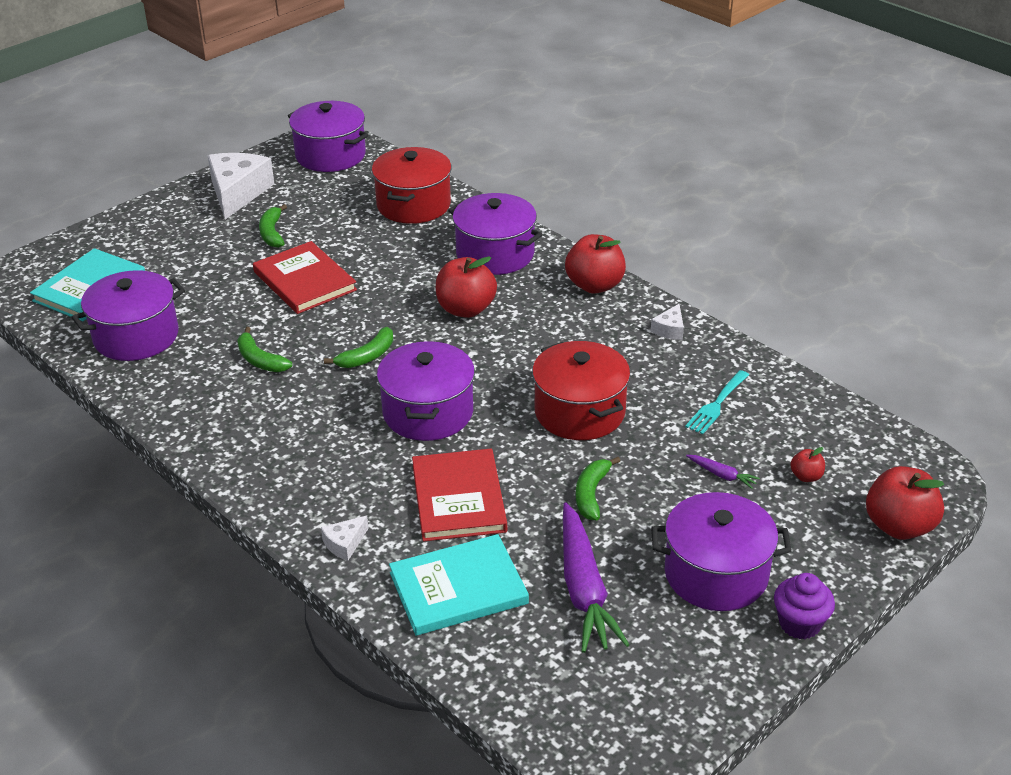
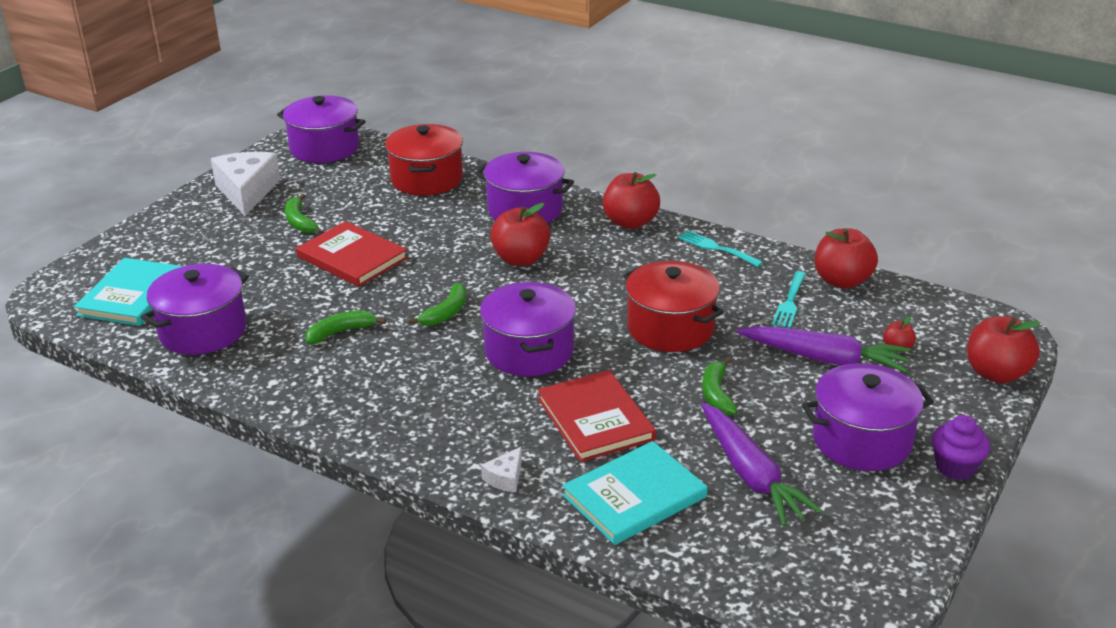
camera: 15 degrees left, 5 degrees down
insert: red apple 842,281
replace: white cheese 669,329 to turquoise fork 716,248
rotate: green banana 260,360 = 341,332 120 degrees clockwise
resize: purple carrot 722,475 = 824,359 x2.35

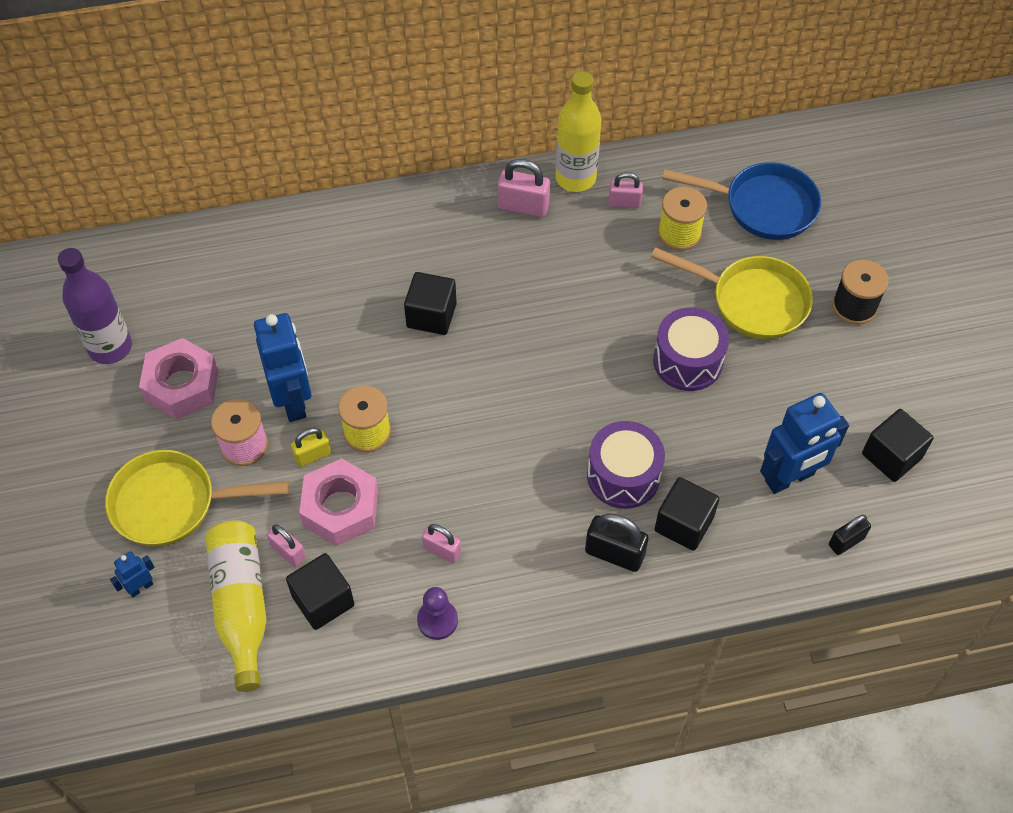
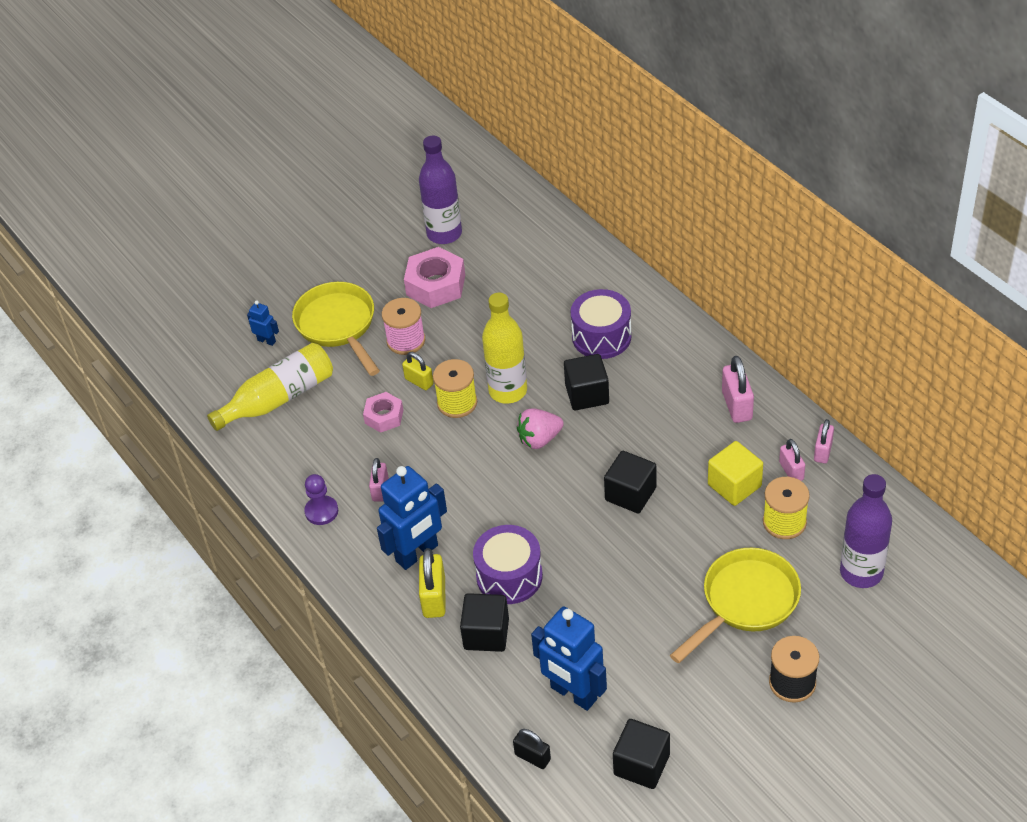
camera: 70 degrees right, 10 degrees down
insert: pink strawberry 539,439; yellow cube 734,485
move: blue robot 293,400 to 417,554; yellow bottle 575,178 to 508,391; purple drum 688,361 to 601,337; black cube 323,601 to 630,494; pink padlock 288,552 to 823,451
replace: blue pan 762,206 to purple bottle 861,572
recolor: black padlock 614,553 to yellow padlock 434,597
rotate: yellow pan 752,301 = 745,602 135 degrees counterclockwise
resize: pink nut 340,508 = 384,416 x0.61

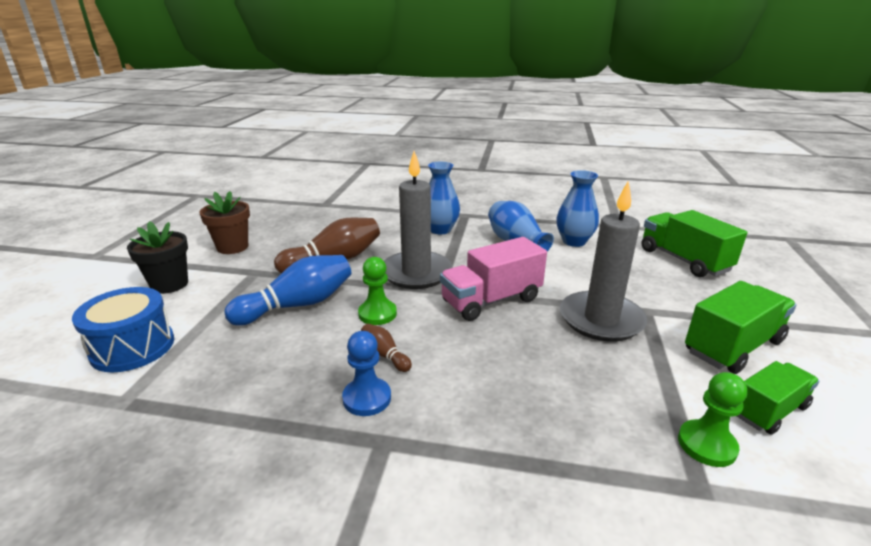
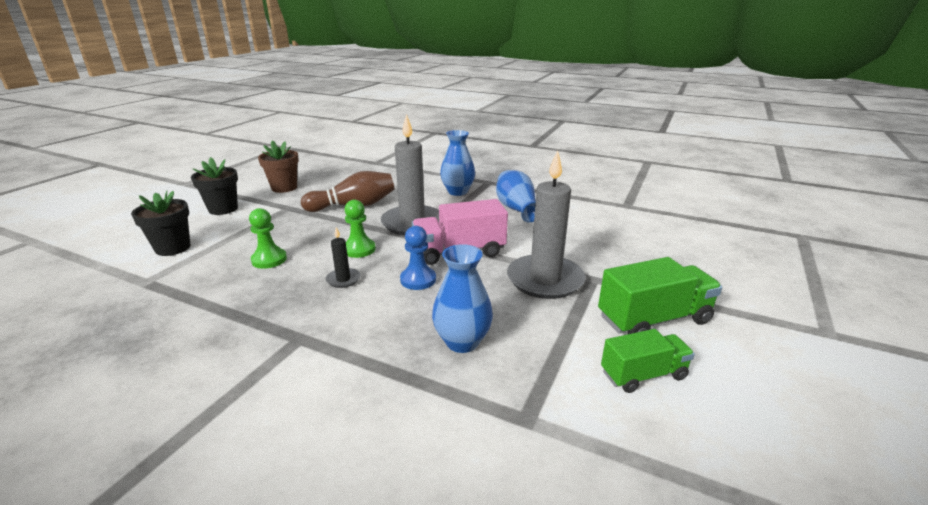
camera: 15 degrees right, 0 degrees up
delete: blue bowling pin 298,305; green truck 683,260
move: green pawn 706,445 to 269,260; blue pawn 367,398 to 418,280; blue vase 574,241 to 462,342
replace: blue drum 133,347 to black flower pot 173,248; brown bowling pin 384,355 to black candle 343,279

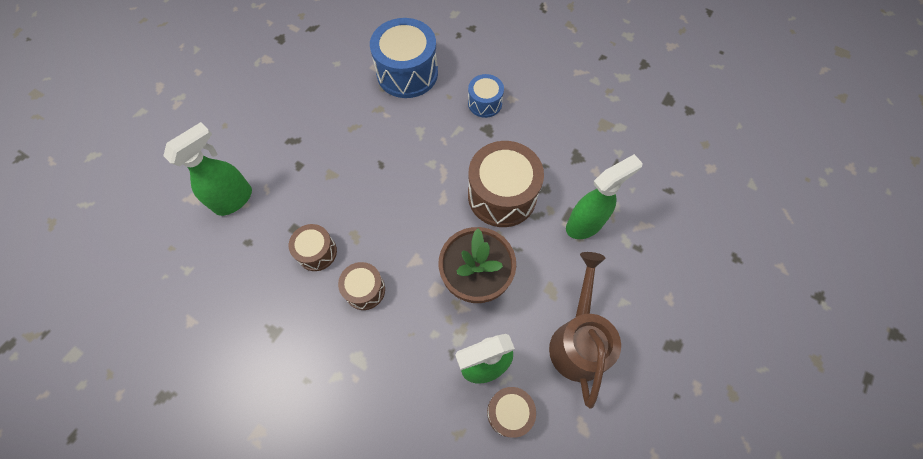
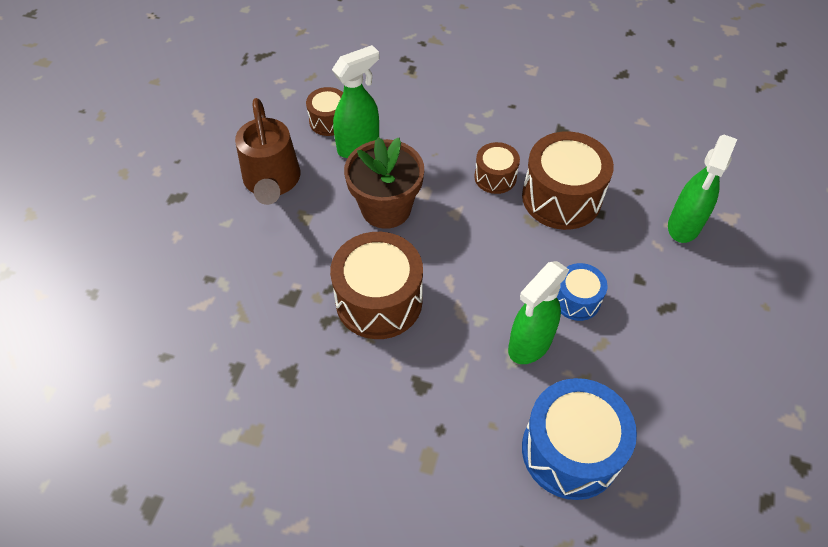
camera: 165 degrees right, 10 degrees down
move: green spray bottle 585,224 to 529,345; blue drum 485,103 to 576,300
resize: brown drum 317,252 = 561,197 x1.84

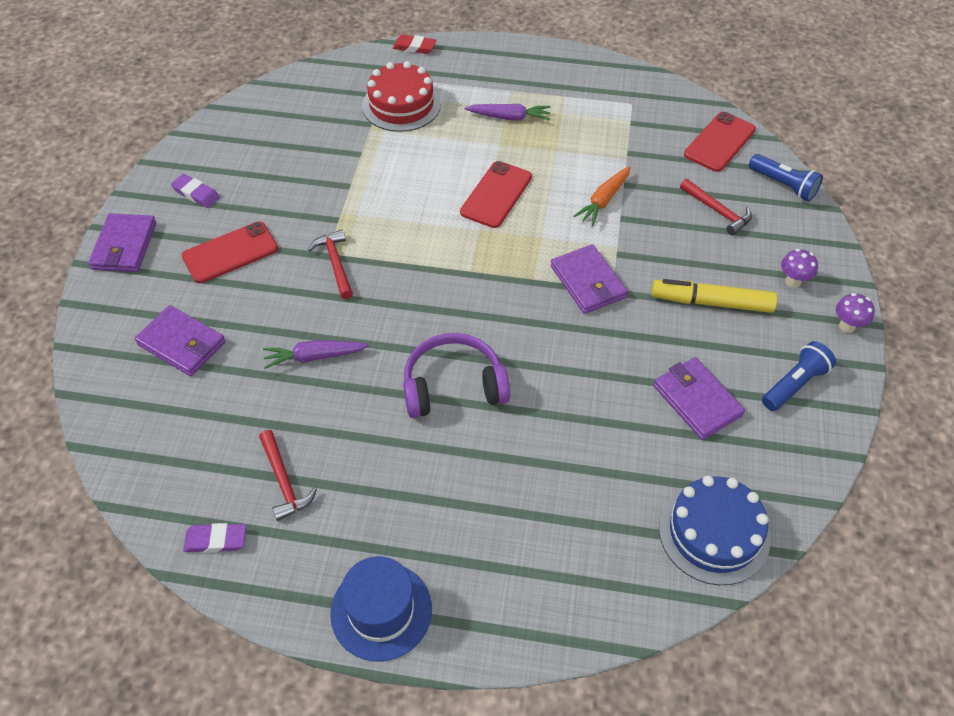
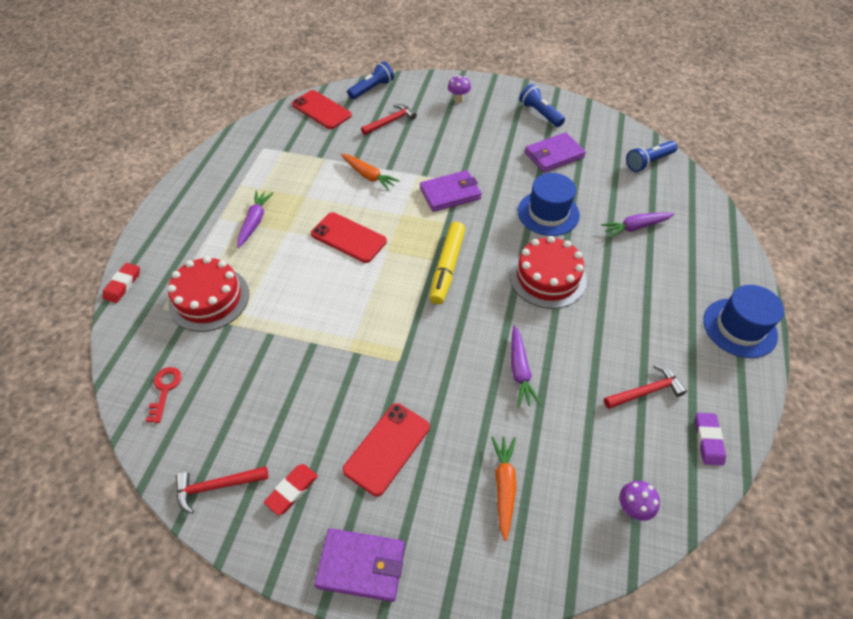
camera: 85 degrees left, 0 degrees up
insert: red key 165,390; blue hat 548,213; purple carrot 635,227
move: red hammer 335,263 to 216,486; yellow marker 711,302 to 447,267; purple mushroom 847,326 to 632,508
replace: purple wallet 182,343 to orange carrot 504,487; purple headphones 453,386 to red cake 547,277; blue cake 714,532 to blue flashlight 648,162
recolor: purple eraser 196,193 to red eraser 292,490
rotate: red phone 230,252 = 387,448 60 degrees clockwise

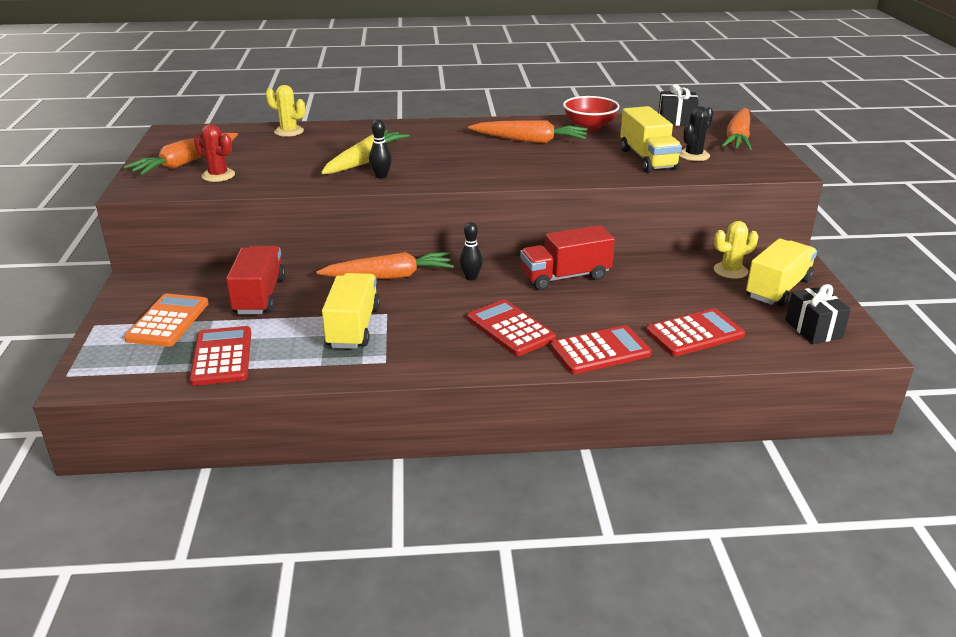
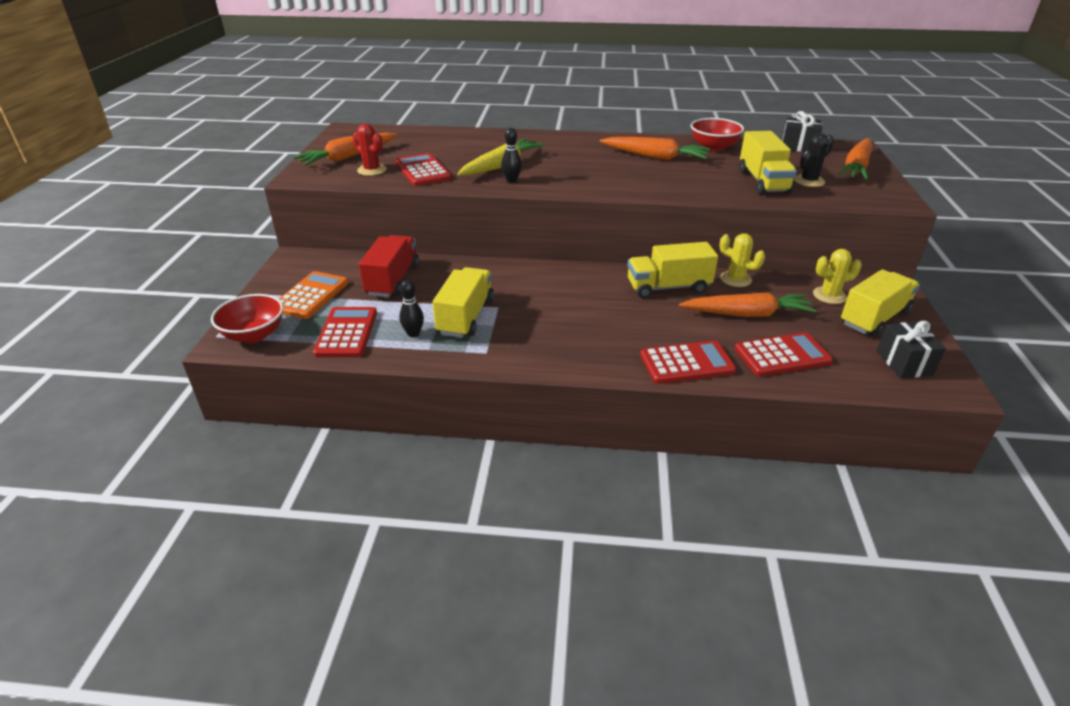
camera: 10 degrees right, 5 degrees up
insert: red bowl 254,335
move: red calculator 510,329 to 422,171; black bowling pin 471,277 to 413,334; orange carrot 389,276 to 747,314; yellow cactus 289,131 to 735,279
recolor: red truck 565,277 to yellow truck 668,287

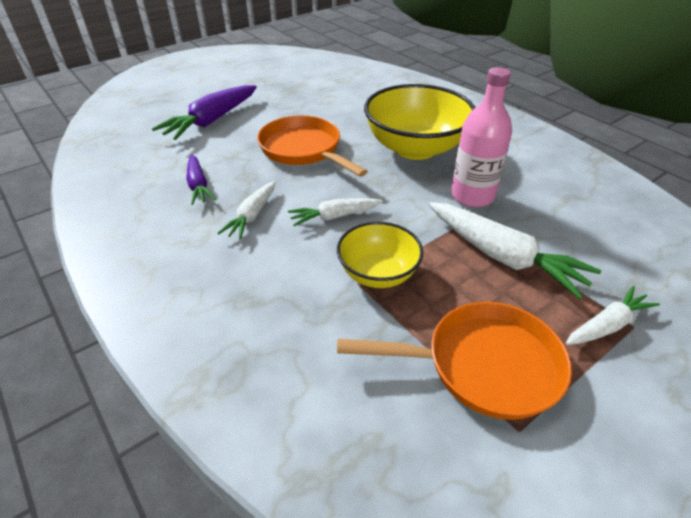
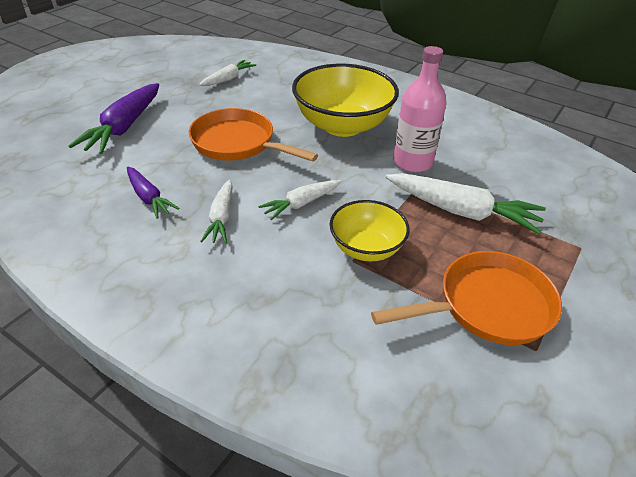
camera: 20 degrees left, 0 degrees up
move: white carrot 607,325 to 228,79

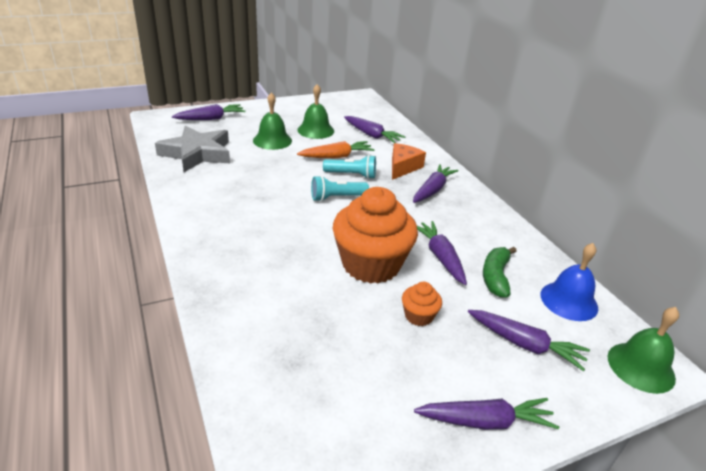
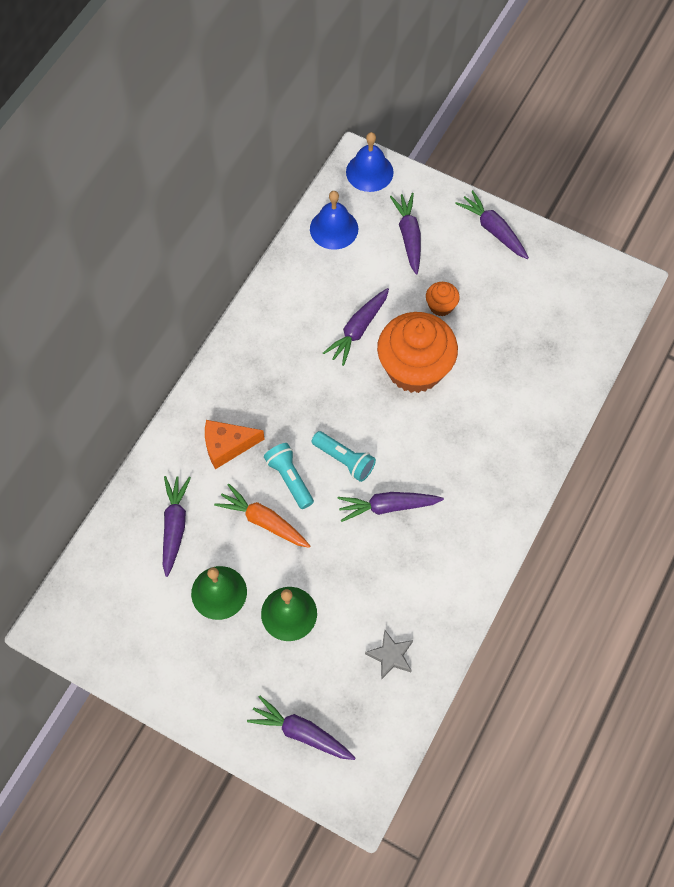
camera: 125 degrees left, 30 degrees up
delete: green banana 495,277
move: purple carrot 432,190 to 388,507
recolor: green bell 641,367 to blue bell 369,172
resize: grey star 197,153 = 390,655 x0.48

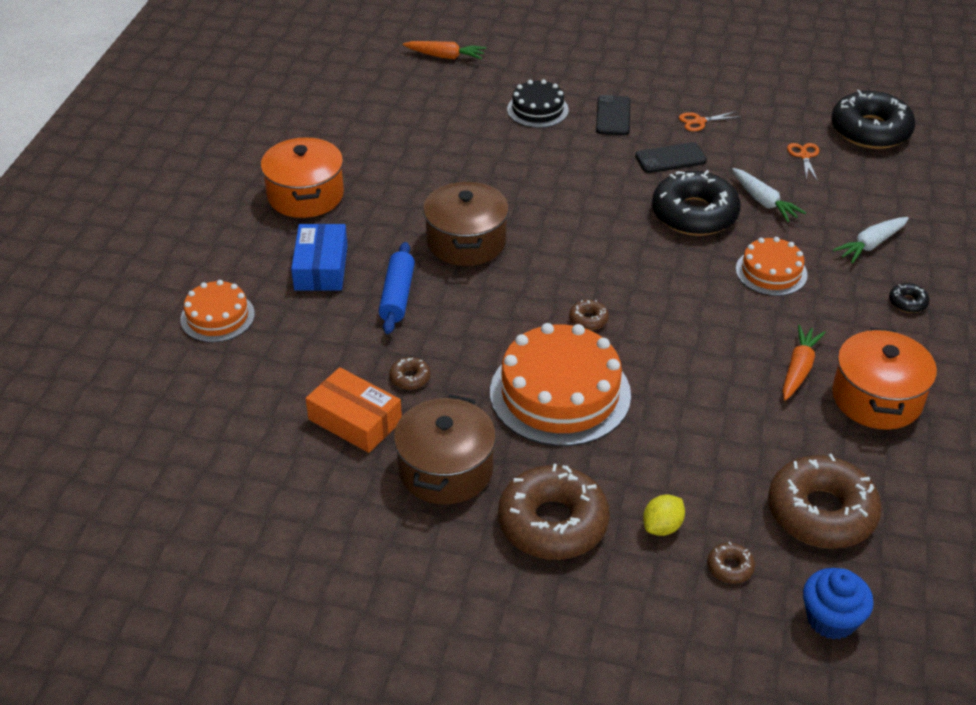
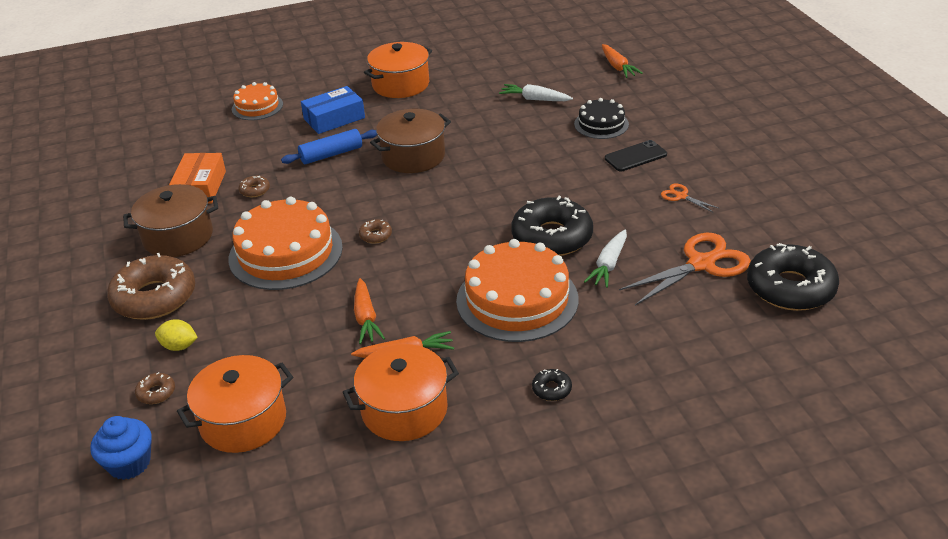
camera: 60 degrees right, 5 degrees down
delete: black phone 670,158
insert: orange carrot 366,318
move: white carrot 871,245 to 535,99
replace: brown donut 821,512 to orange pot 243,421
resize: orange cake 771,272 = 517,300 x1.81; orange scissors 804,156 = 701,264 x2.15

